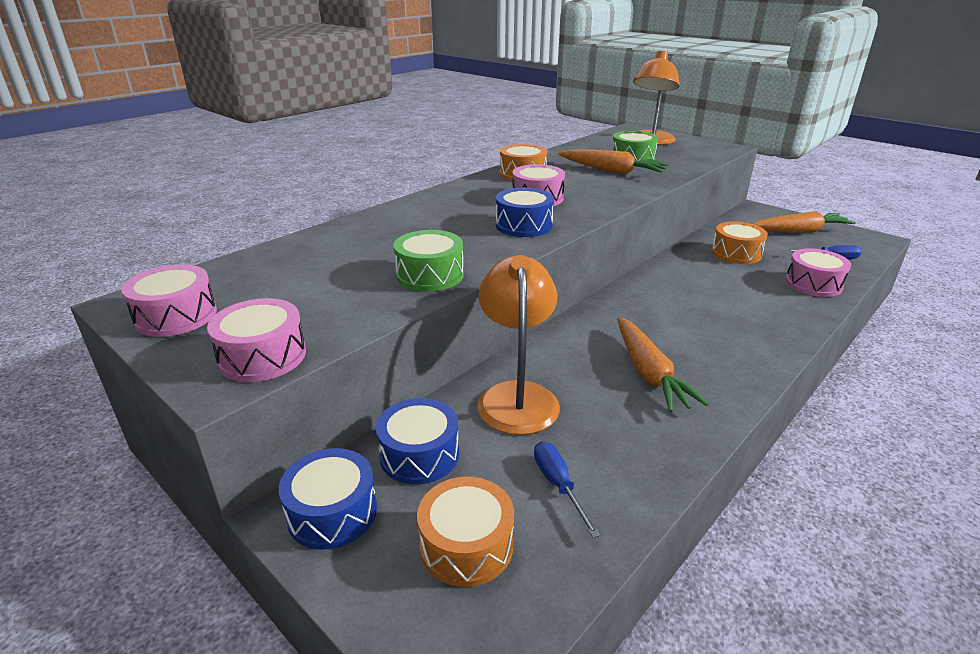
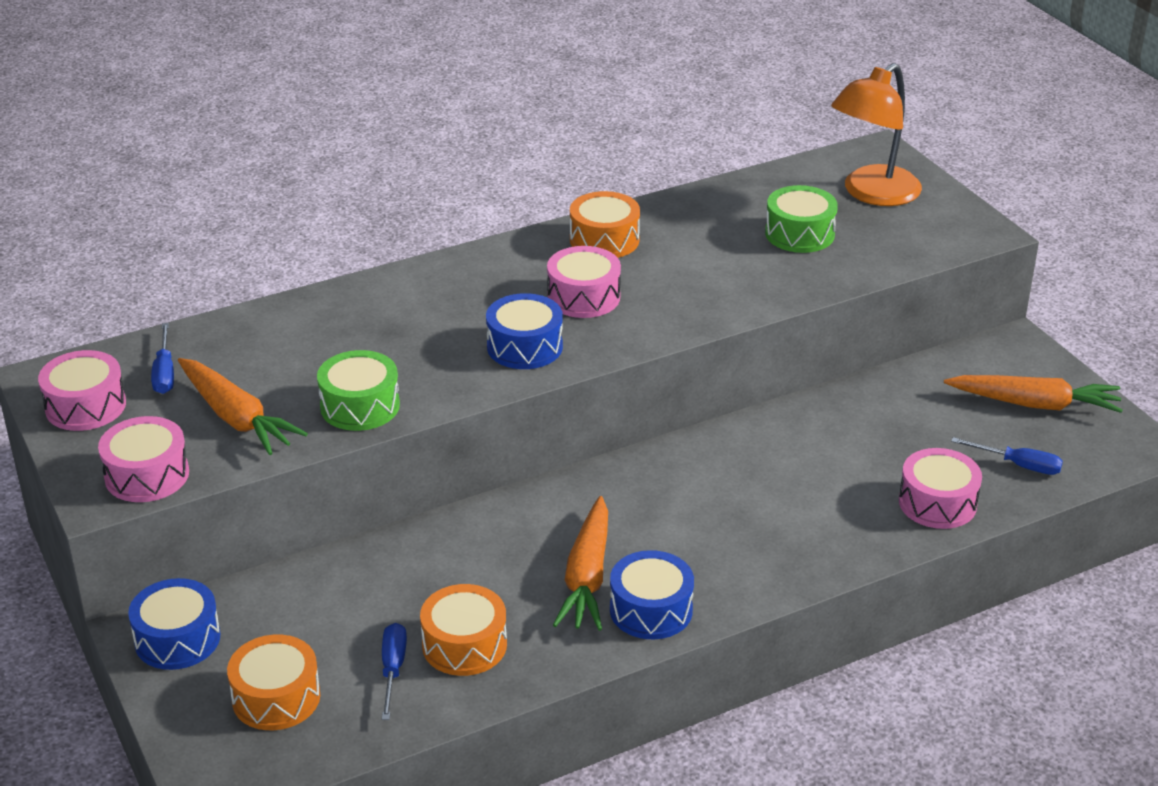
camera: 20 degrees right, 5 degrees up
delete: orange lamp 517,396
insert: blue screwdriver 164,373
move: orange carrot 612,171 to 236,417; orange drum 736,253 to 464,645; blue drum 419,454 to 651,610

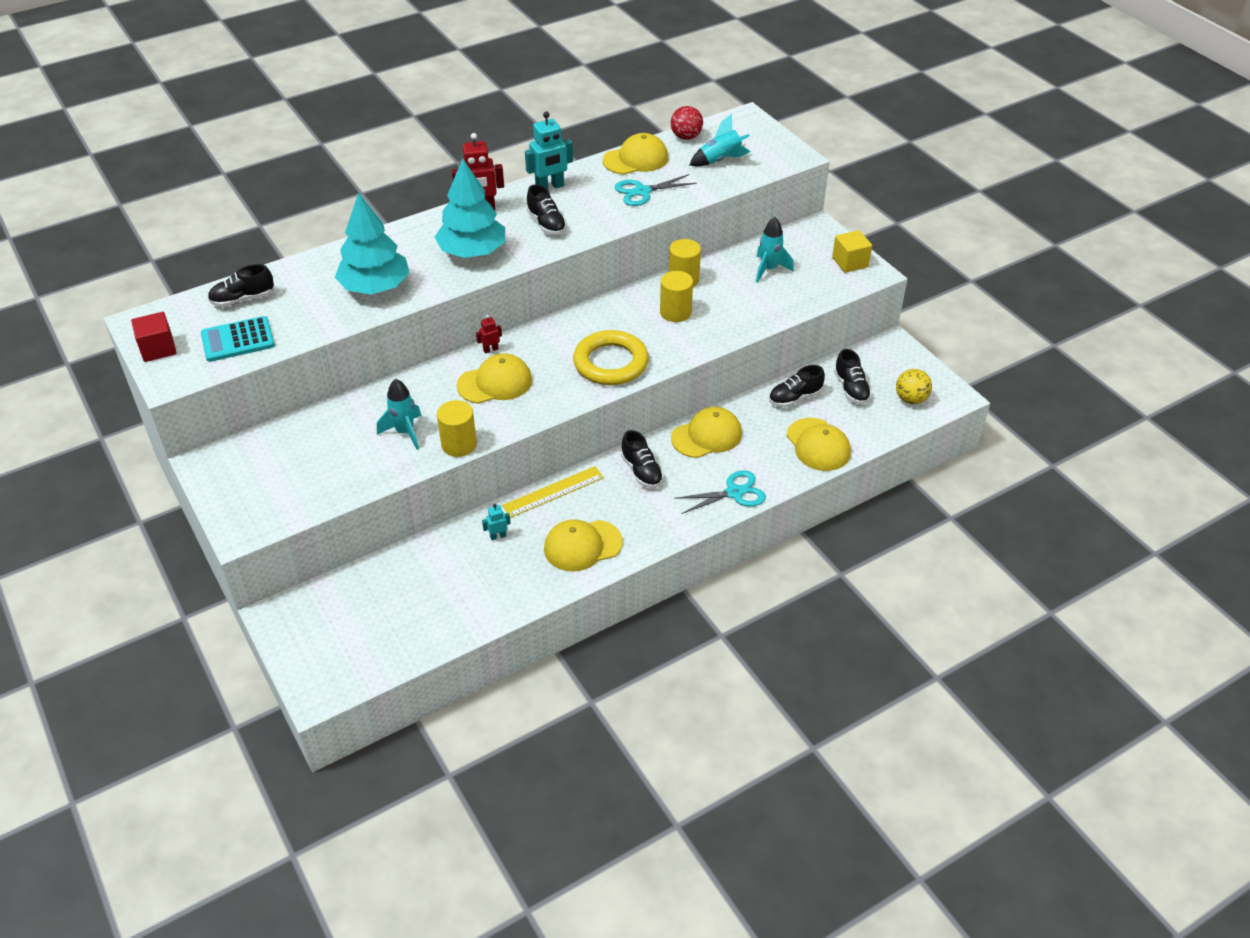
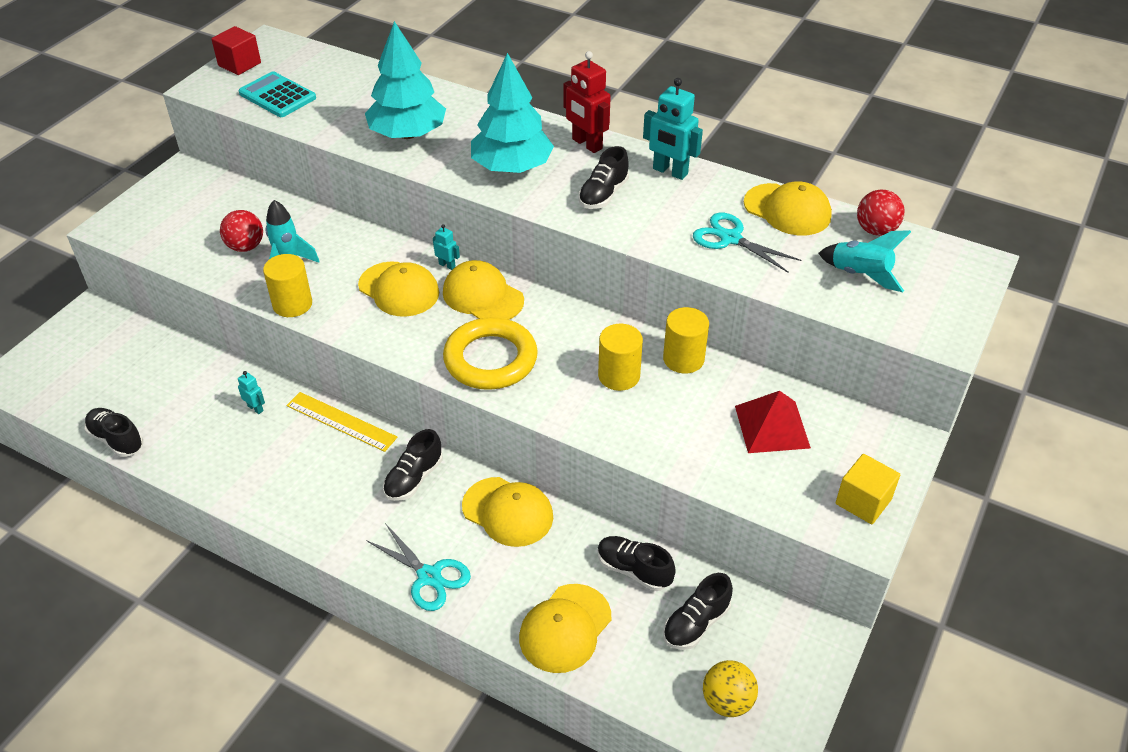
camera: 60 degrees right, 0 degrees up
insert: red ball 245,247
move: black shoe 243,299 to 116,440; yellow cap 582,545 to 483,296
replace: turquoise rocket 769,269 to red pyramid 772,426
recolor: red robot 490,350 to turquoise robot 447,265

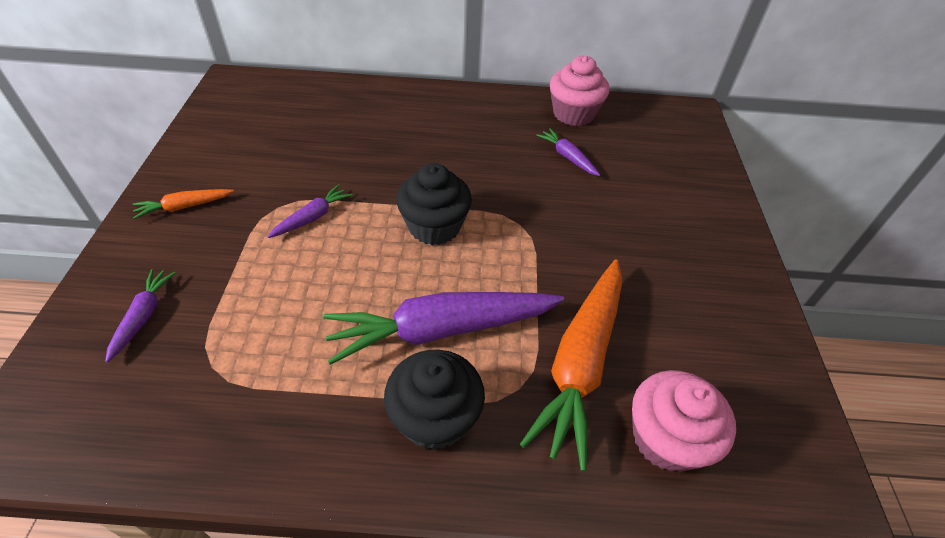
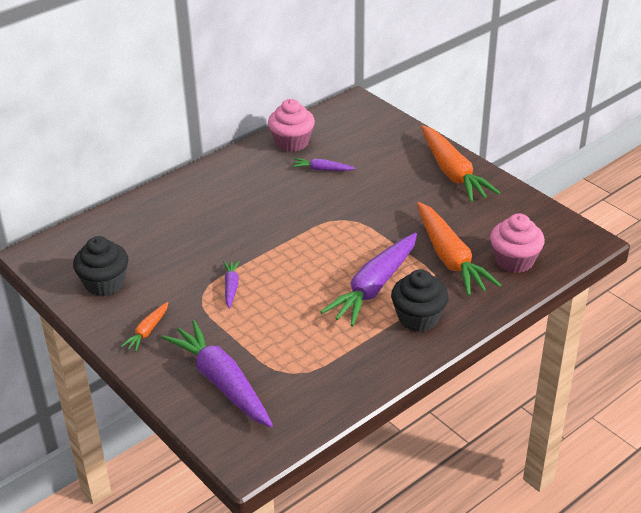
camera: 40 degrees left, 10 degrees down
insert: orange carrot 453,172
move: black cupcake 434,226 to 104,283
resize: purple carrot 143,317 = 222,382 x2.14

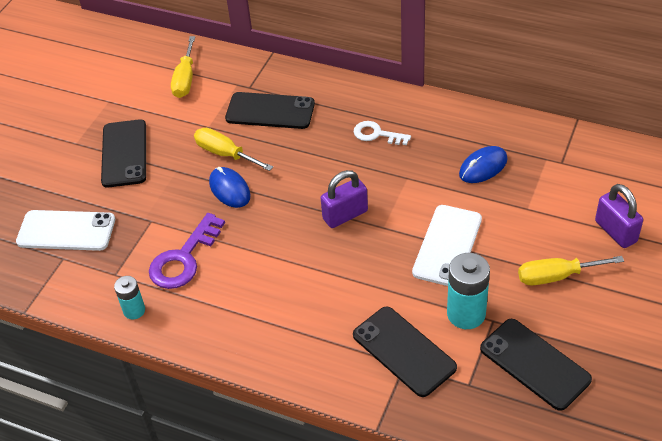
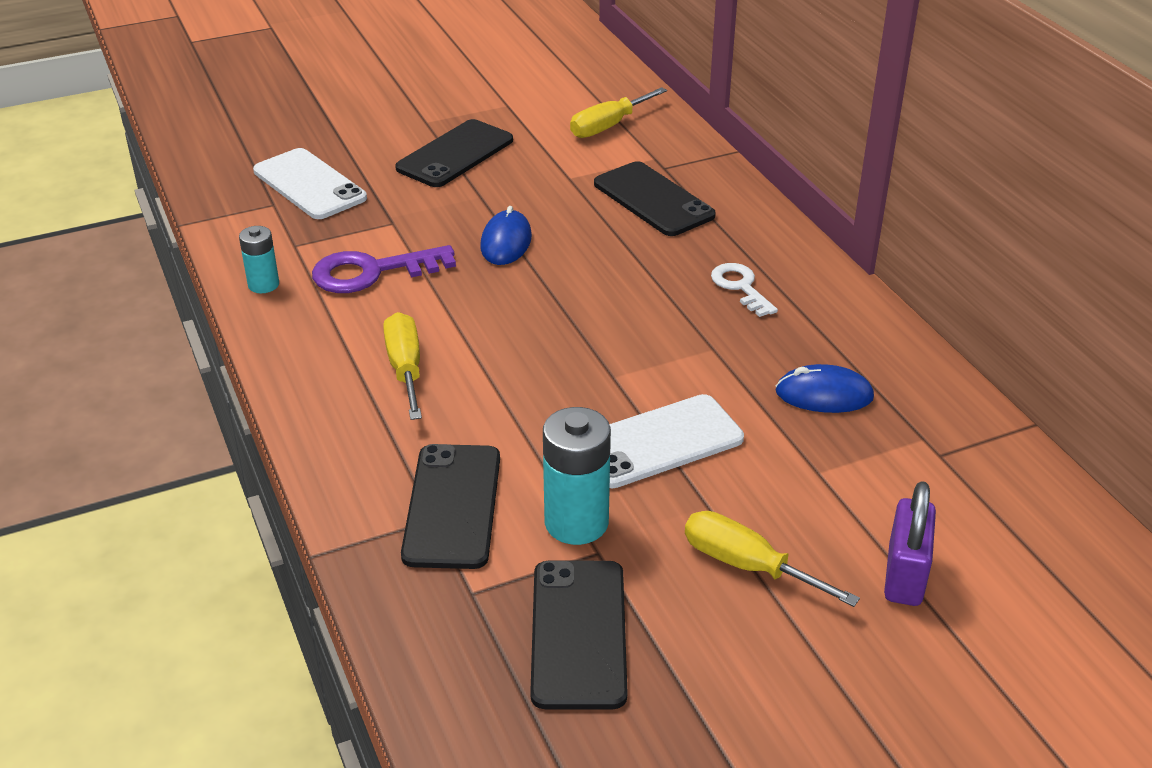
camera: 40 degrees right, 10 degrees down
delete: purple padlock 345,215
move: yellow screwdriver 225,154 to 405,368

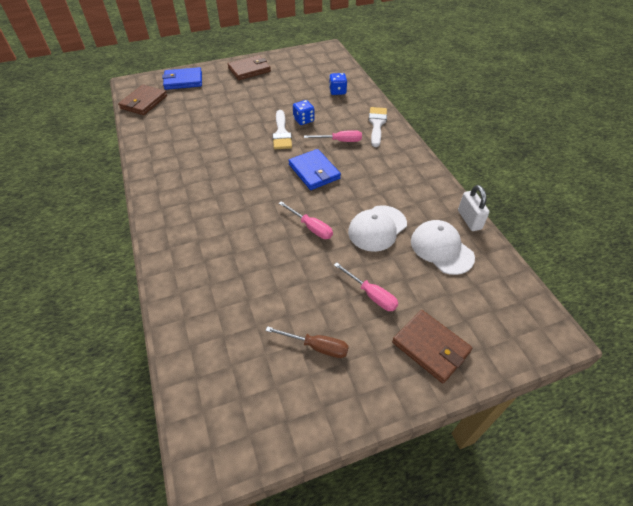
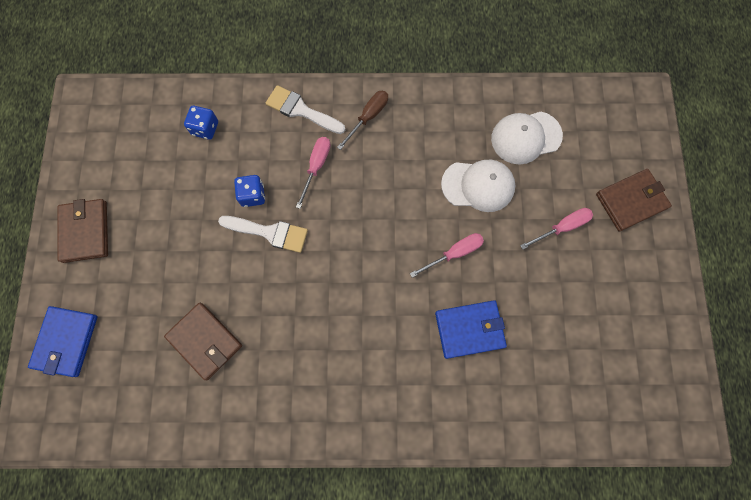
camera: 70 degrees left, 25 degrees up
delete: white padlock 469,220
move: brown wallet 144,102 to 205,341; brown screwdriver 316,346 to 368,117; blue wallet 314,172 to 469,329
rotate: white cap 377,228 = 478,186 60 degrees counterclockwise

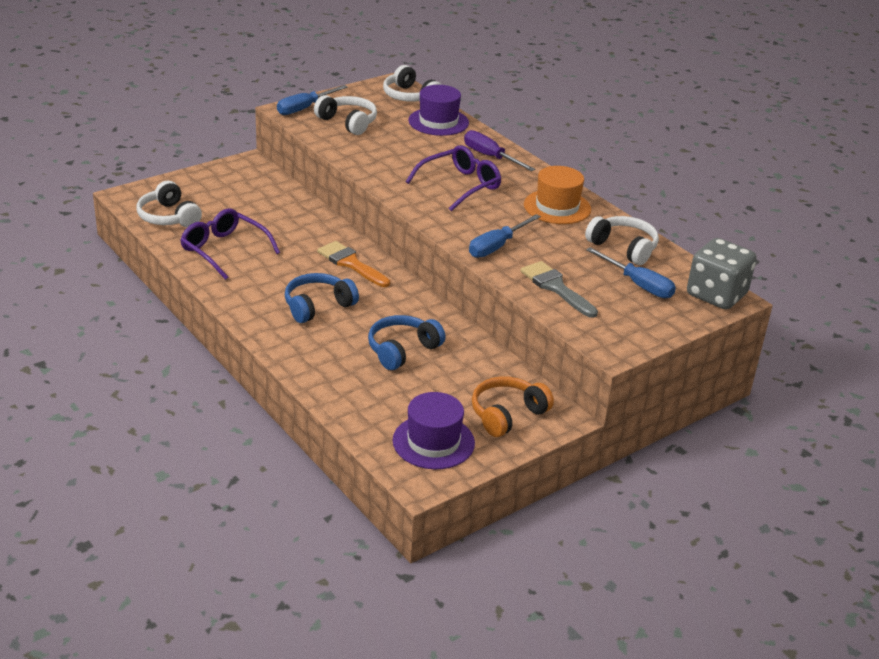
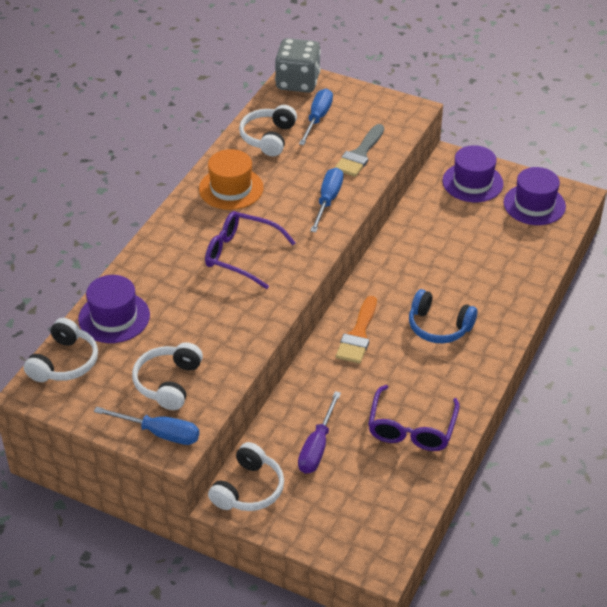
camera: 115 degrees left, 10 degrees up
delete: blue headphones 402,350
move: white headphones 168,217 to 248,489; purple screwdriver 490,157 to 317,447
replace: orange headphones 507,414 to purple hat 472,182
rotate: blue screwdriver 497,246 = 328,200 90 degrees counterclockwise

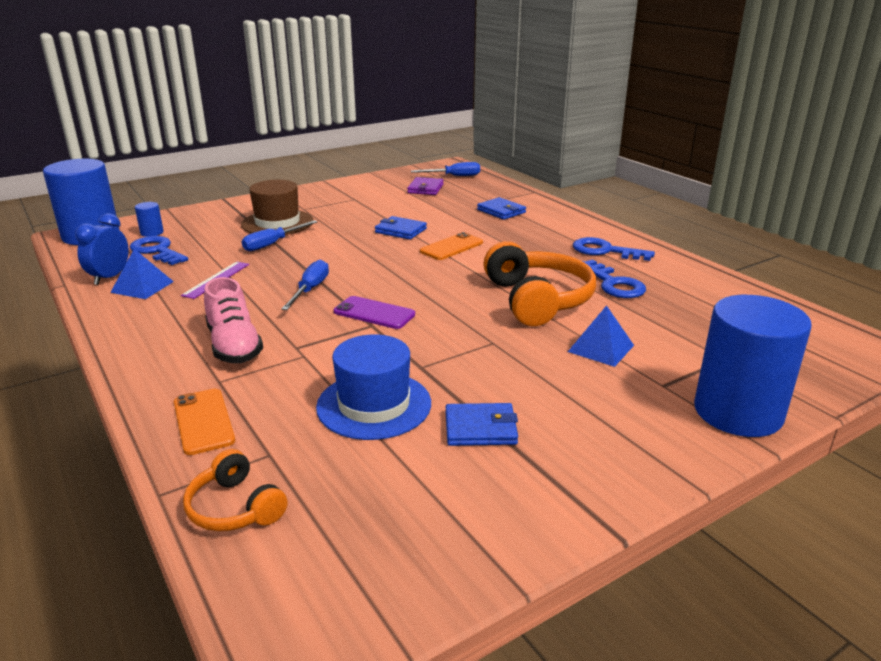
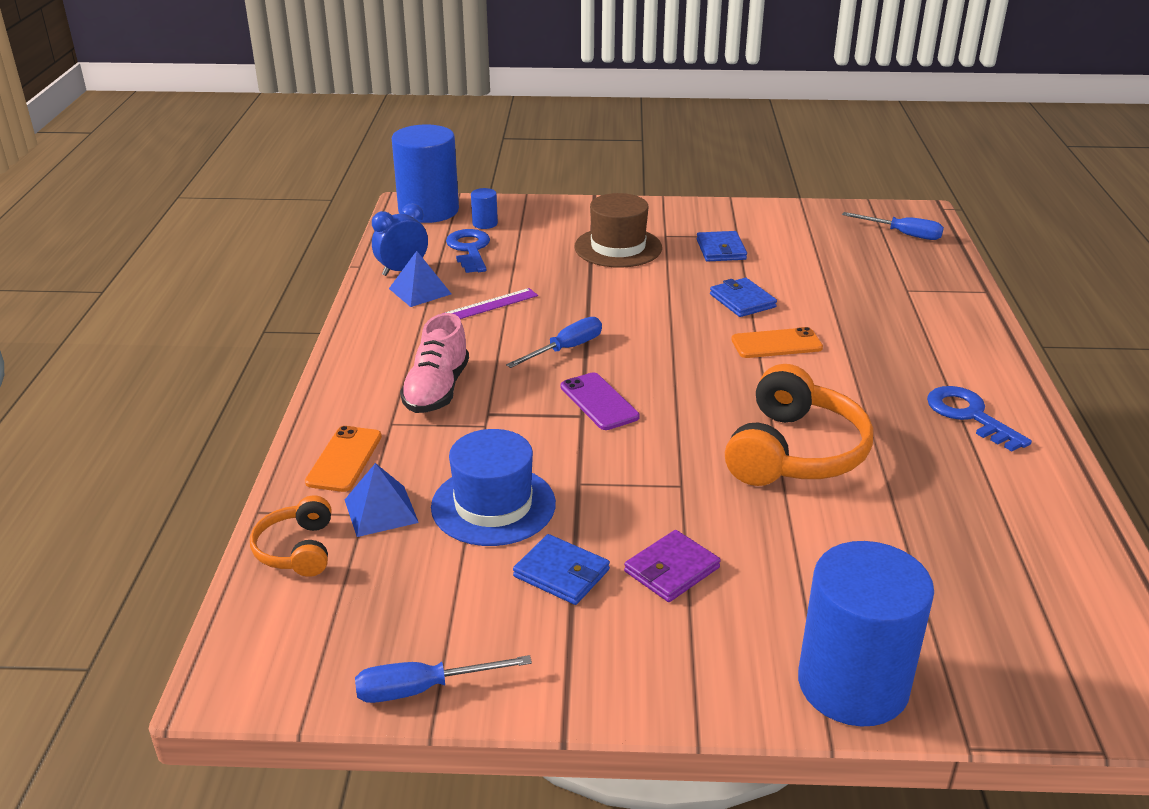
camera: 35 degrees right, 5 degrees up
delete: blue key 613,284
move: blue pyramid 601,348 to 381,511; blue screwdriver 273,244 to 422,689; purple wallet 425,189 to 671,569; blue wallet 501,211 to 721,250

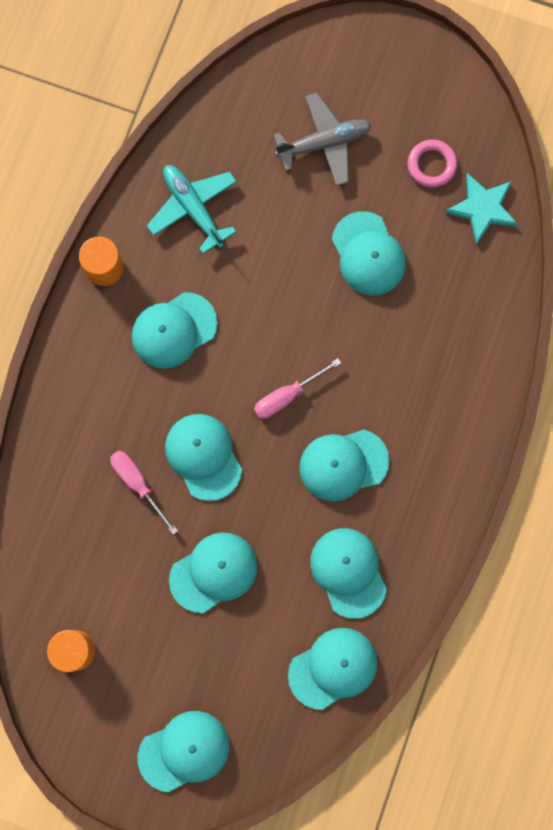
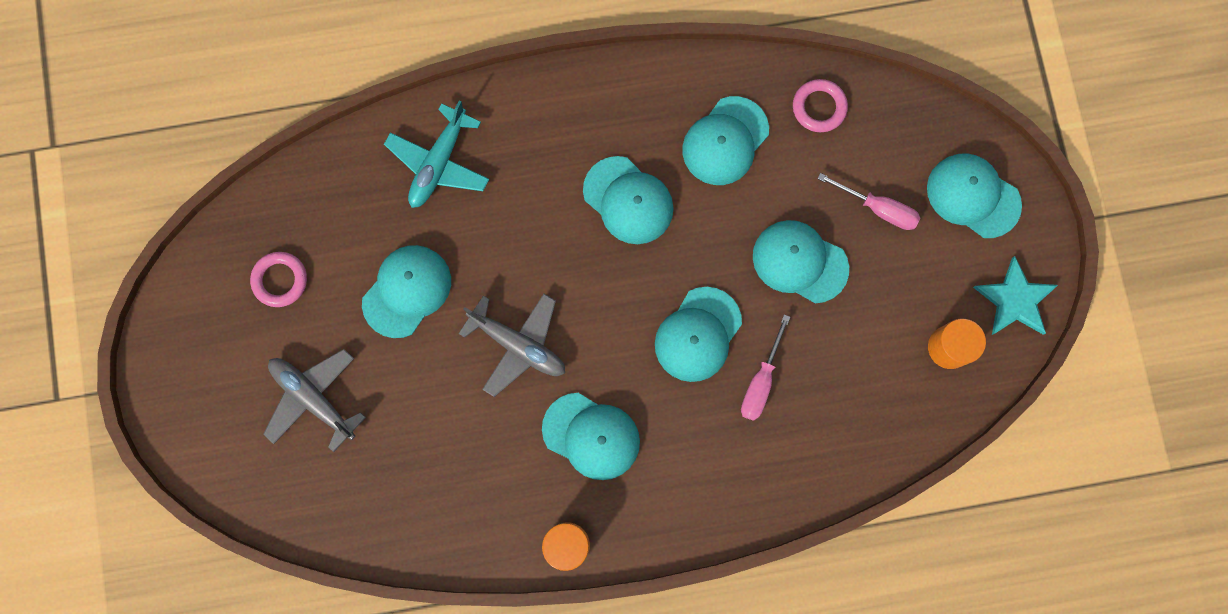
camera: 120 degrees left, 0 degrees up
insert: grey plane 518,345
move: turquoise plane 193,208 to 439,163; pink screwdriver 287,396 to 878,208; turquoise star 482,208 to 1014,300
replace: turquoise cap 333,668 to pink ring 819,107

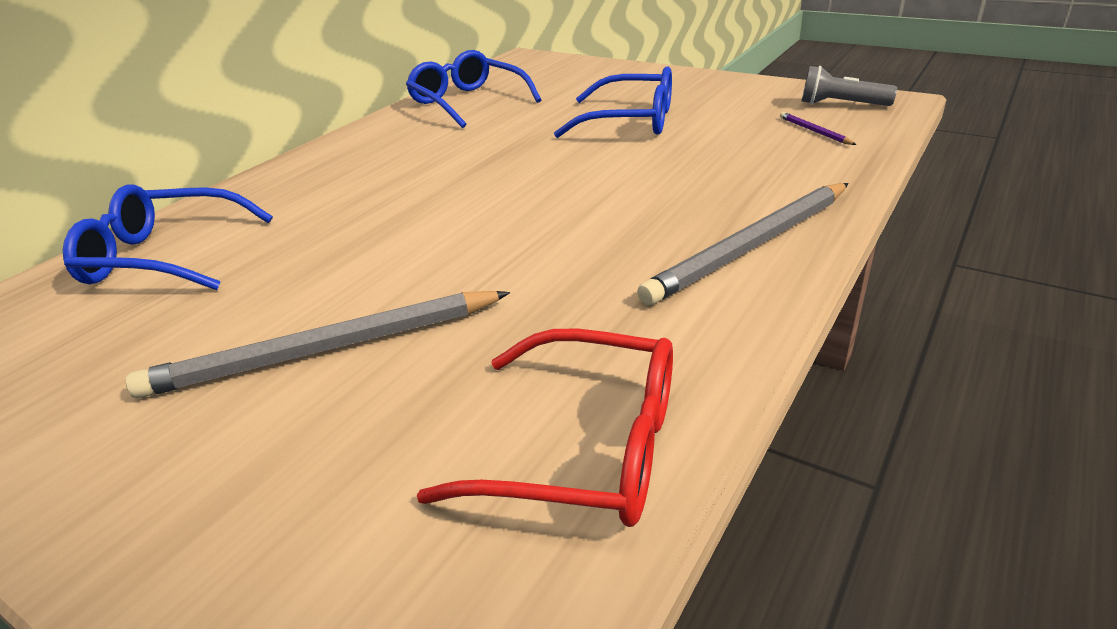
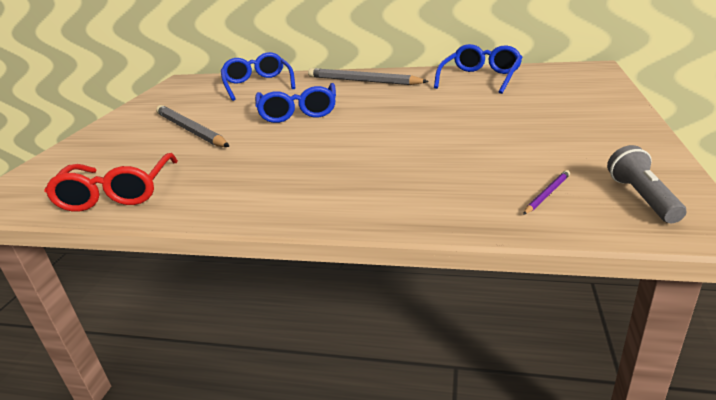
camera: 70 degrees right, 5 degrees down
move: blue glasses 631,121 to 298,112; grey pencil 751,246 to 362,81

